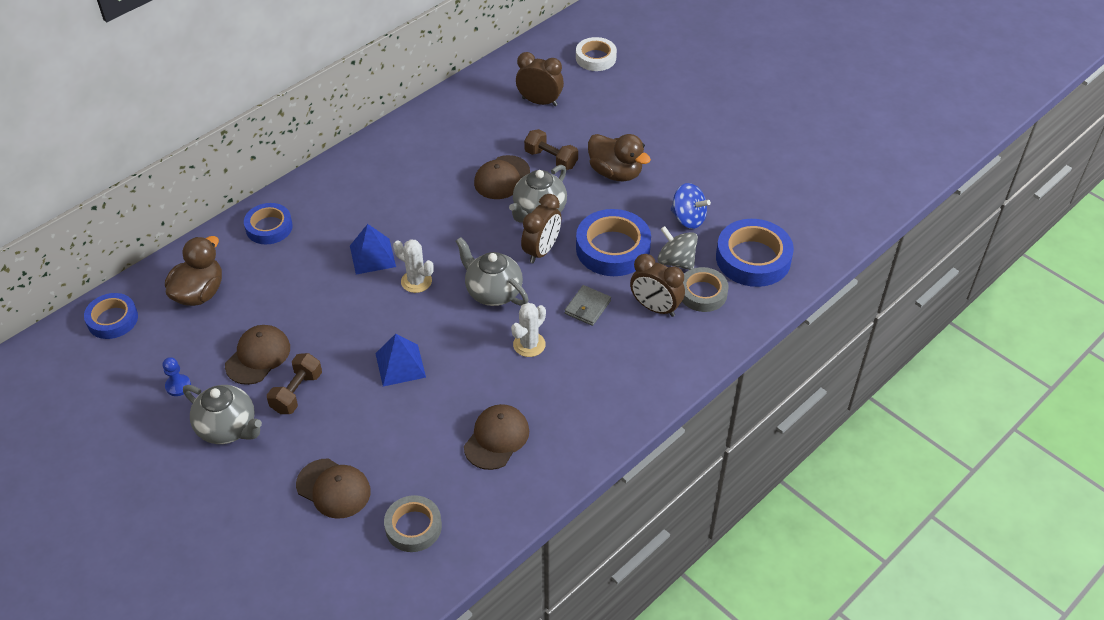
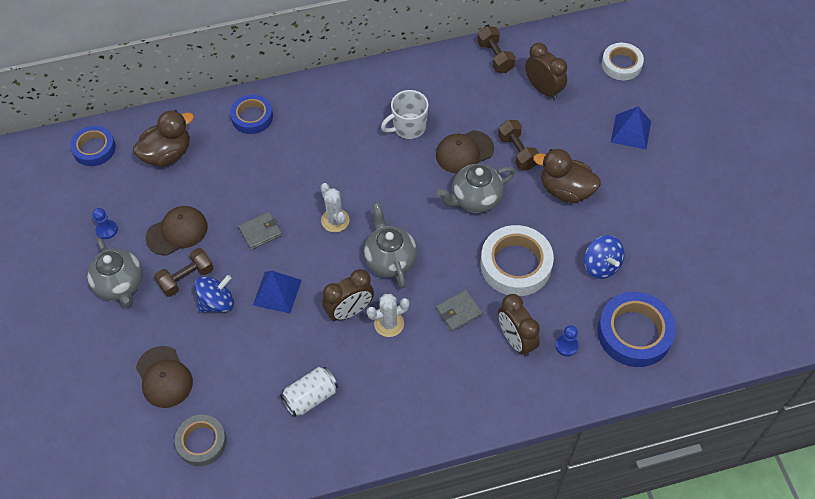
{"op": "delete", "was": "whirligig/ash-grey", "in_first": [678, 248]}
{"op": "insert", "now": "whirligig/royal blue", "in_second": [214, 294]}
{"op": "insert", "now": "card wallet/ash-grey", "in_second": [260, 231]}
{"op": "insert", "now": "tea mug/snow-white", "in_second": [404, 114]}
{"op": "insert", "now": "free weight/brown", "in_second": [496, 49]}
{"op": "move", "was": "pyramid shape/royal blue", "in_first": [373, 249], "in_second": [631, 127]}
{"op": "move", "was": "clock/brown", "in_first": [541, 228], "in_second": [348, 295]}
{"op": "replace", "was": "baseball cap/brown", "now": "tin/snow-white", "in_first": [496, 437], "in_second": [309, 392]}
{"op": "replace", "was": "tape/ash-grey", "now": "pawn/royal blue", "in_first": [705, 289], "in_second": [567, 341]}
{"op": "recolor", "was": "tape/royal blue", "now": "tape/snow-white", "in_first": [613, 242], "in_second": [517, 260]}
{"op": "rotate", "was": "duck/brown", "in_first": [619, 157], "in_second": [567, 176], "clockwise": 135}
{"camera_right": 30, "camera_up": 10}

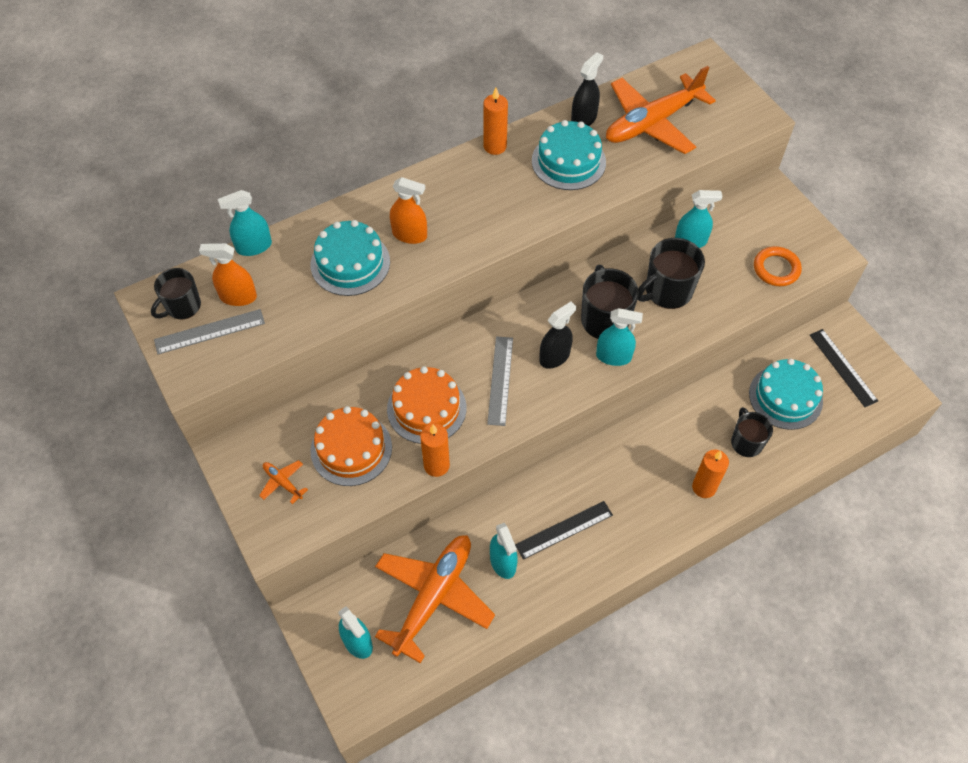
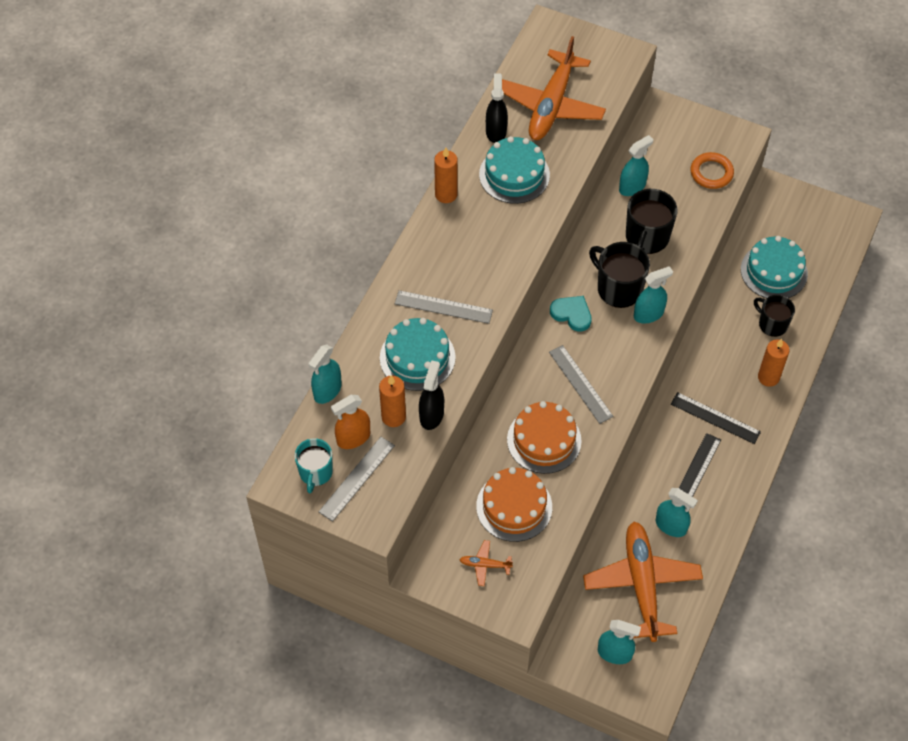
{"op": "insert", "now": "heart shape/aqua", "in_second": [571, 314]}
{"op": "move", "was": "candle/bright orange", "in_first": [435, 450], "in_second": [392, 401]}
{"op": "move", "was": "sprayer/jet-black", "in_first": [557, 335], "in_second": [431, 395]}
{"op": "move", "was": "ruler/jet-black", "in_first": [844, 368], "in_second": [716, 418]}
{"op": "replace", "was": "sprayer/bright orange", "now": "ruler/ash-grey", "in_first": [408, 210], "in_second": [444, 307]}
{"op": "recolor", "was": "tea mug/jet-black", "now": "tea mug/aqua", "in_first": [176, 293], "in_second": [313, 465]}
{"camera_right": -35, "camera_up": 0}

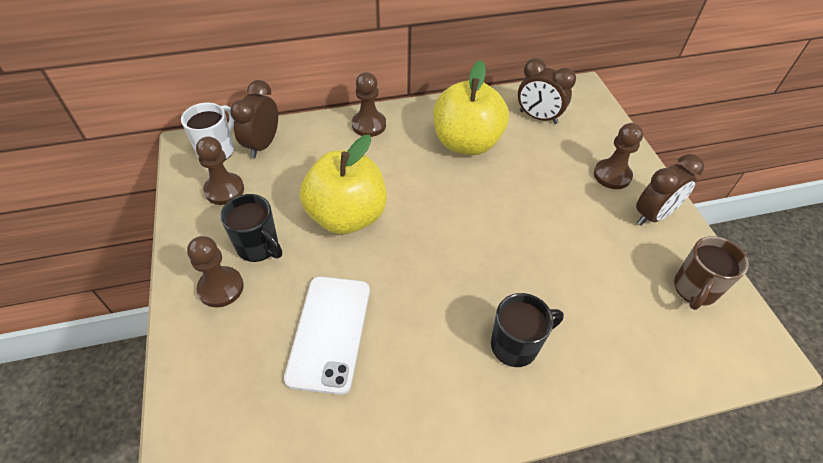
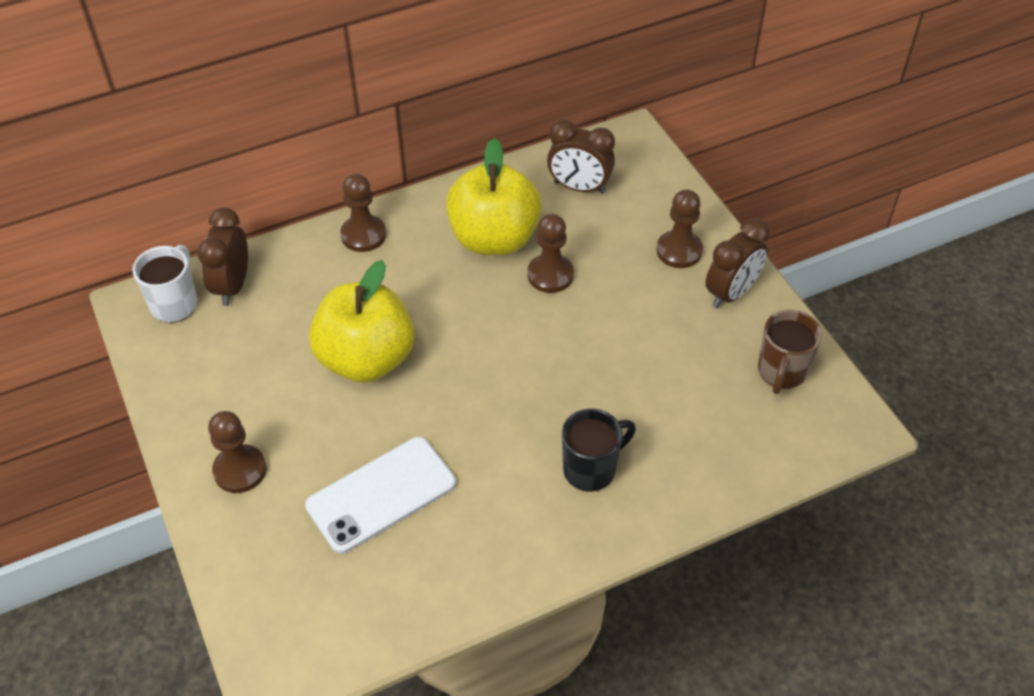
{"op": "delete", "was": "tea mug/jet-black", "in_first": [251, 228]}
{"op": "move", "was": "pawn/brown", "in_first": [220, 171], "in_second": [550, 253]}
{"op": "rotate", "was": "mobile phone/snow-white", "in_first": [327, 335], "in_second": [380, 495], "clockwise": 60}
{"camera_right": -10, "camera_up": 0}

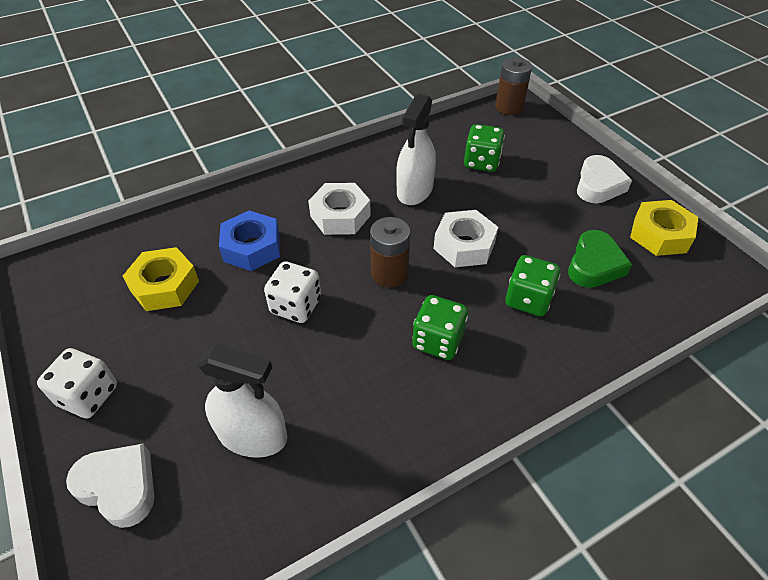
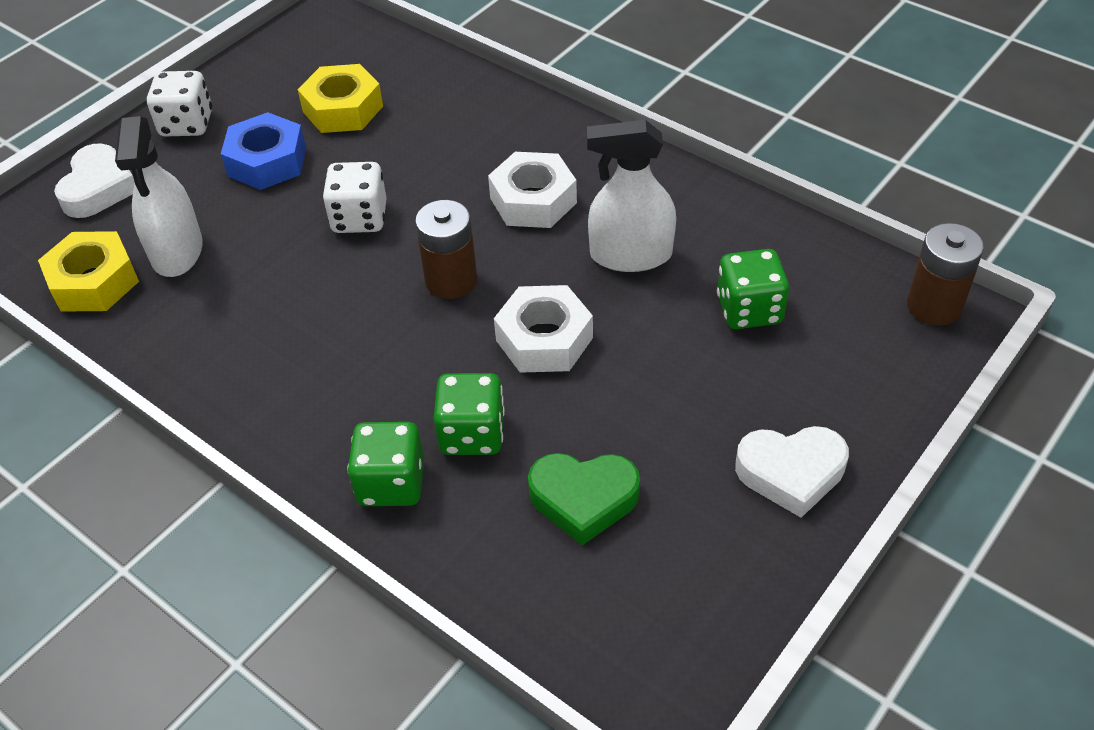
{"op": "move", "was": "hex nut/royal blue", "in_first": [249, 240], "in_second": [263, 151]}
{"op": "move", "was": "dice/green", "in_first": [440, 327], "in_second": [385, 464]}
{"op": "move", "was": "hex nut/bright yellow", "in_first": [664, 228], "in_second": [88, 271]}
{"camera_right": 70, "camera_up": 0}

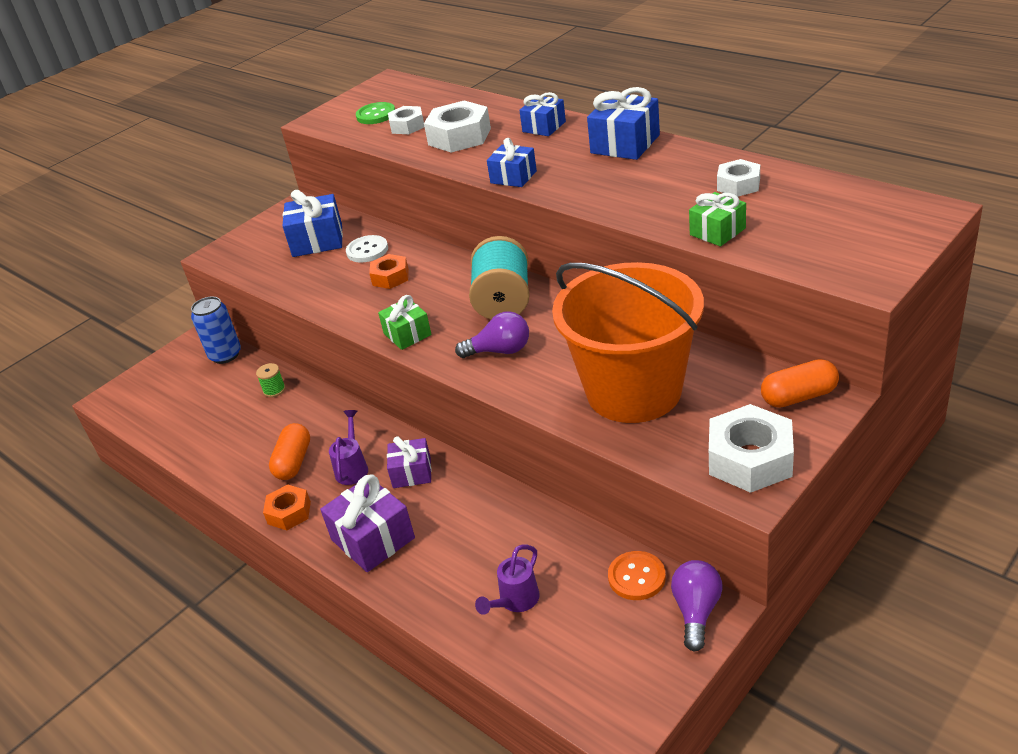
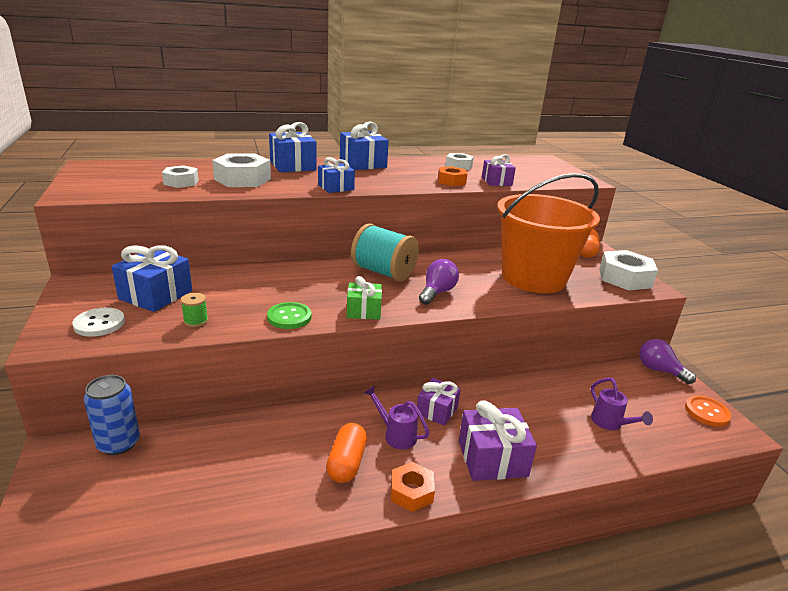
{"op": "move", "was": "reel of thread/green", "in_first": [271, 380], "in_second": [194, 310]}
{"op": "move", "was": "shirt button/snow-white", "in_first": [367, 249], "in_second": [98, 322]}
{"op": "move", "was": "shirt button/green", "in_first": [375, 113], "in_second": [289, 315]}
{"op": "move", "was": "hex nut/bright orange", "in_first": [389, 271], "in_second": [452, 176]}
{"op": "move", "was": "shirt button/bright orange", "in_first": [637, 575], "in_second": [708, 411]}
{"op": "recolor", "was": "gift/green", "now": "gift/violet", "in_first": [717, 219], "in_second": [499, 170]}
{"op": "rotate", "was": "pill shape/bright orange", "in_first": [289, 451], "in_second": [346, 453], "clockwise": 60}
{"op": "resize", "was": "gift/royal blue", "in_first": [542, 114], "in_second": [292, 147], "ratio": 1.55}
{"camera_right": -65, "camera_up": -10}

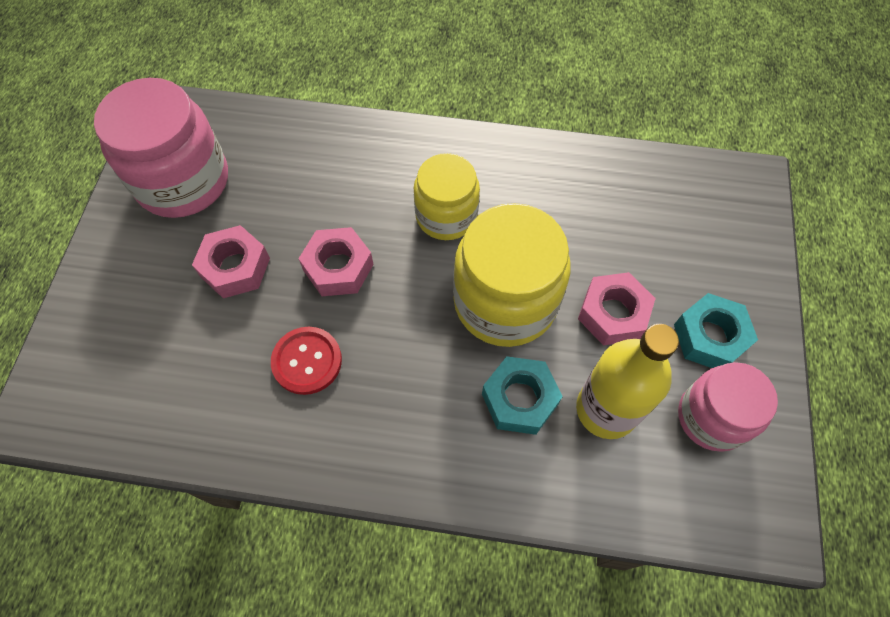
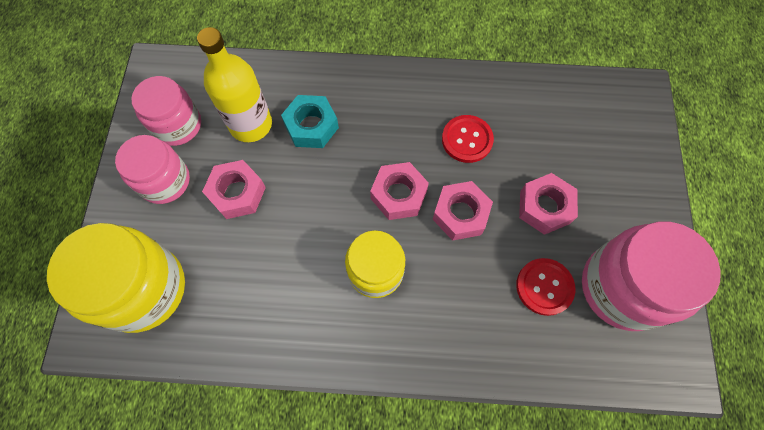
{"op": "insert", "now": "hex nut/rose-pink", "in_second": [399, 191]}
{"op": "insert", "now": "shirt button/scarlet", "in_second": [545, 287]}
{"op": "move", "was": "jam jar/bright yellow", "in_first": [512, 275], "in_second": [116, 278]}
{"op": "replace", "was": "hex nut/aqua", "now": "jam jar/rose-pink", "in_first": [716, 330], "in_second": [152, 169]}
{"camera_right": 175, "camera_up": 5}

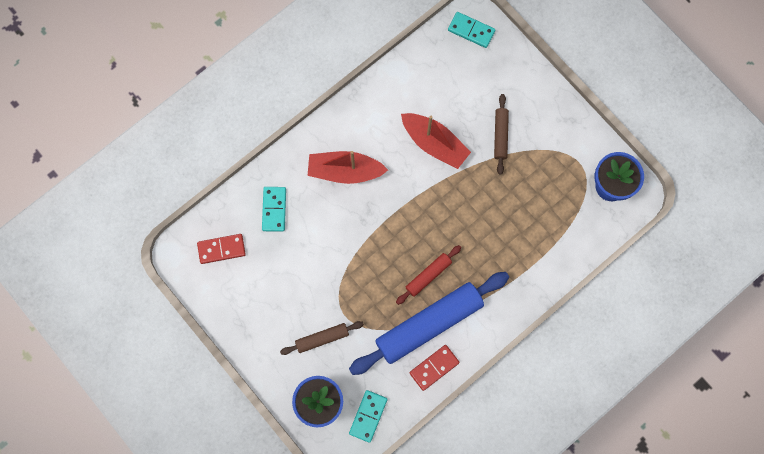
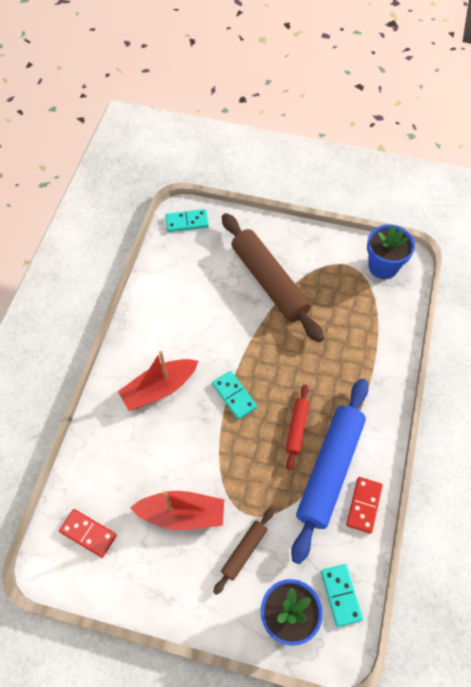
{"op": "move", "was": "domino tile/aqua", "in_first": [274, 209], "in_second": [234, 395]}
{"op": "move", "was": "sailboat/scarlet", "in_first": [436, 141], "in_second": [177, 510]}
{"op": "rotate", "was": "domino tile/scarlet", "in_first": [221, 249], "in_second": [88, 533], "clockwise": 75}
{"op": "resize", "was": "dough roller/brown", "in_first": [501, 134], "in_second": [273, 278], "ratio": 2.11}
{"camera_right": -35, "camera_up": -15}

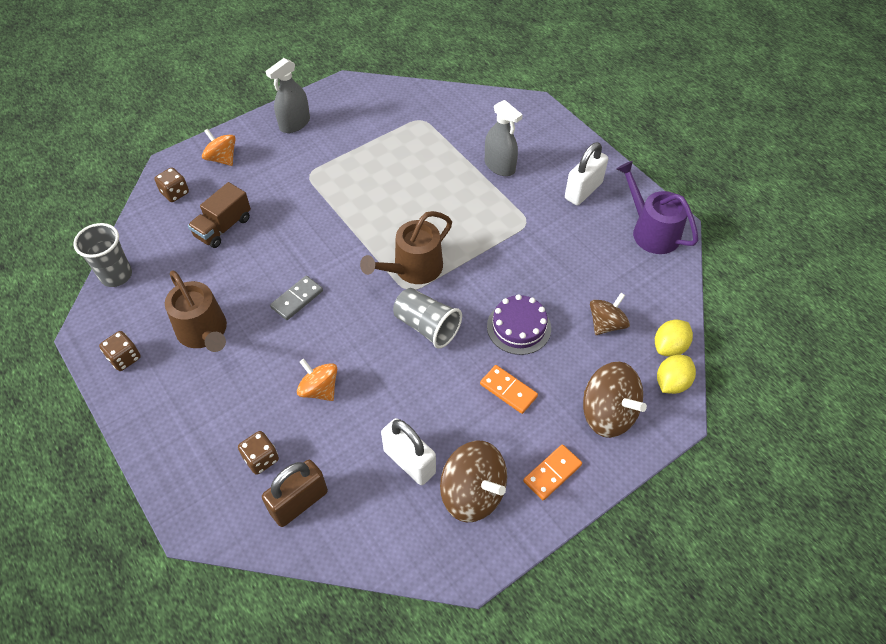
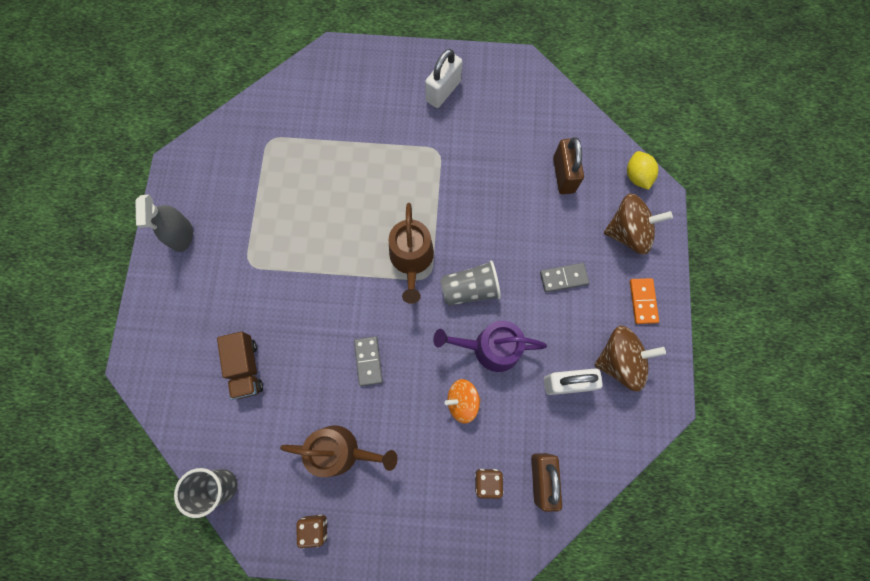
{"op": "delete", "was": "dice/brown", "in_first": [171, 184]}
{"op": "delete", "was": "whirligig/bright orange", "in_first": [219, 147]}
{"op": "delete", "was": "sprayer/ash-grey", "in_first": [504, 138]}
{"op": "delete", "was": "layer cake/violet", "in_first": [519, 324]}
{"op": "delete", "was": "lemon/bright yellow", "in_first": [674, 338]}
{"op": "move", "was": "watering pot/violet", "in_first": [657, 207], "in_second": [490, 346]}
{"op": "replace", "was": "whirligig/brown", "now": "padlock/brown", "in_first": [610, 314], "in_second": [568, 165]}
{"op": "recolor", "was": "domino tile/bright orange", "now": "domino tile/ash-grey", "in_first": [509, 389], "in_second": [564, 277]}
{"op": "rotate", "was": "padlock/snow-white", "in_first": [586, 173], "in_second": [443, 78], "clockwise": 45}
{"camera_right": -50, "camera_up": 20}

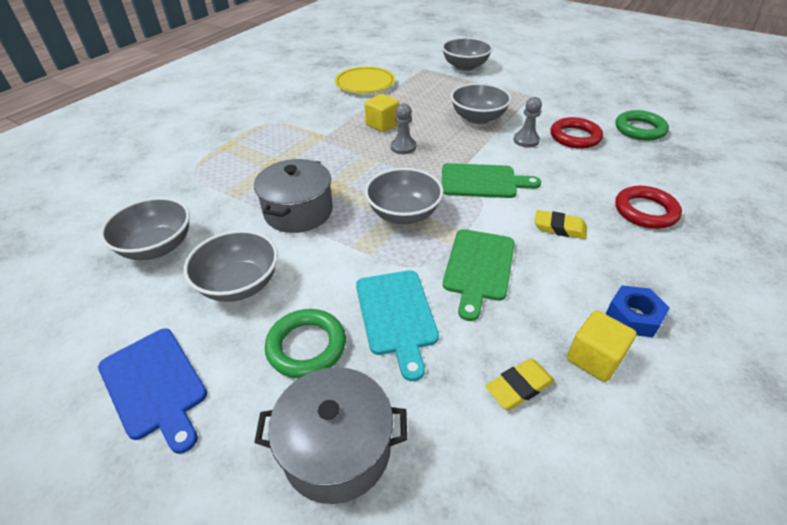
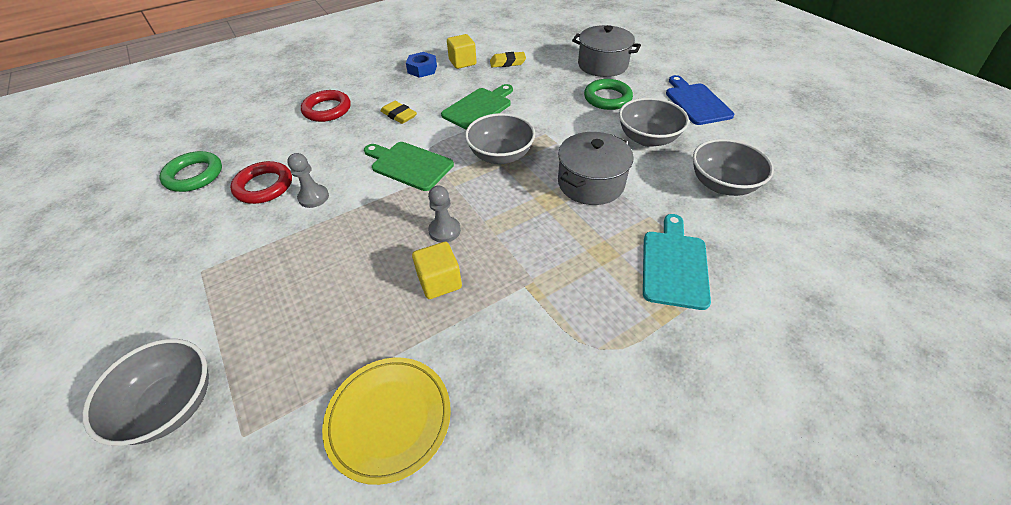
{"op": "delete", "was": "bowl/ash-grey", "in_first": [481, 103]}
{"op": "move", "was": "bread board/aqua", "in_first": [397, 325], "in_second": [677, 262]}
{"camera_right": -155, "camera_up": 5}

